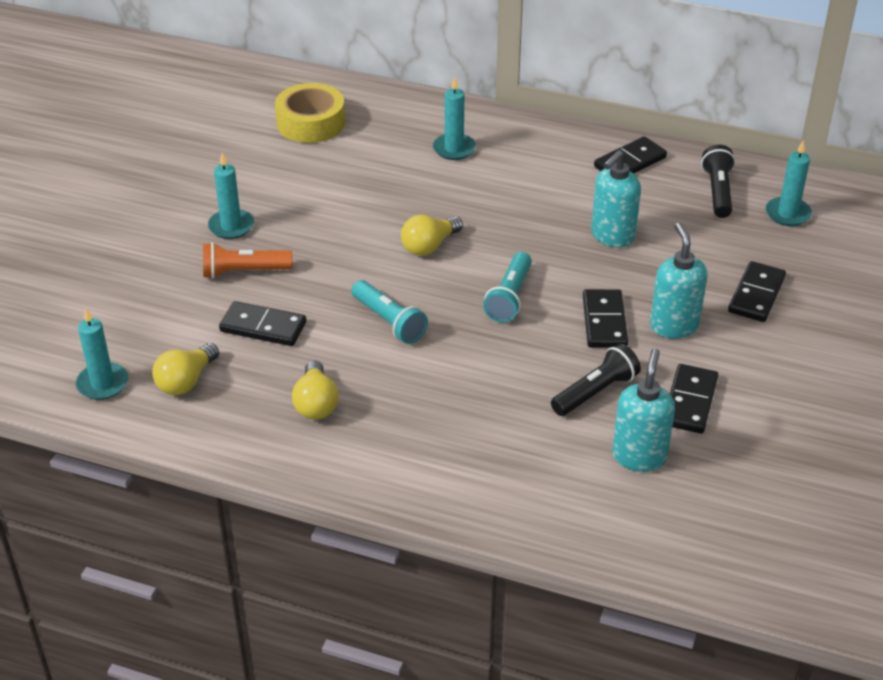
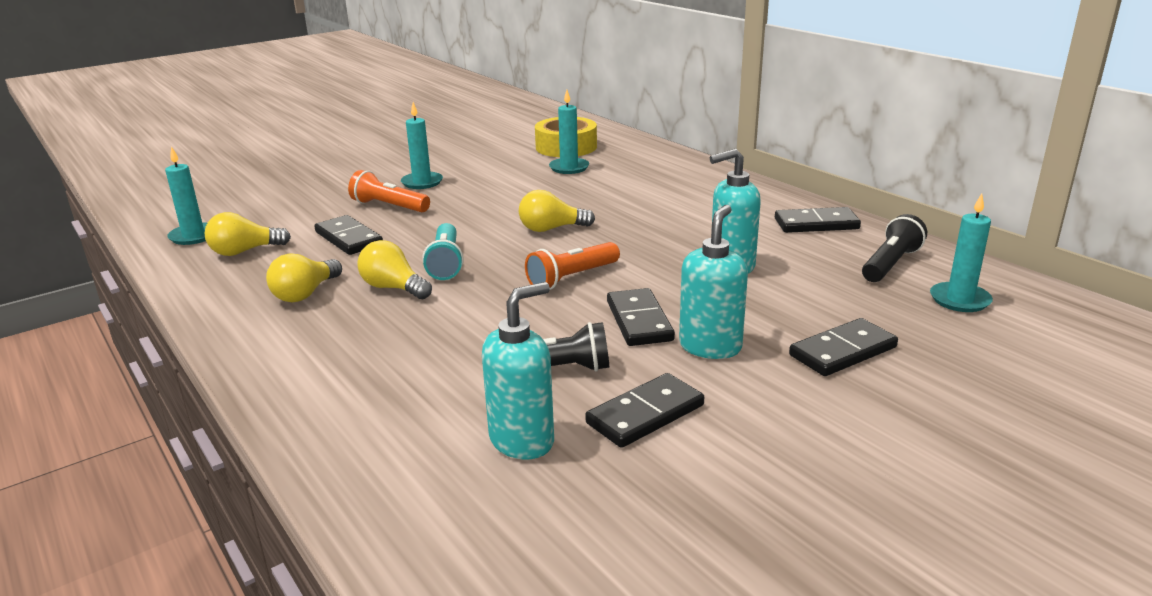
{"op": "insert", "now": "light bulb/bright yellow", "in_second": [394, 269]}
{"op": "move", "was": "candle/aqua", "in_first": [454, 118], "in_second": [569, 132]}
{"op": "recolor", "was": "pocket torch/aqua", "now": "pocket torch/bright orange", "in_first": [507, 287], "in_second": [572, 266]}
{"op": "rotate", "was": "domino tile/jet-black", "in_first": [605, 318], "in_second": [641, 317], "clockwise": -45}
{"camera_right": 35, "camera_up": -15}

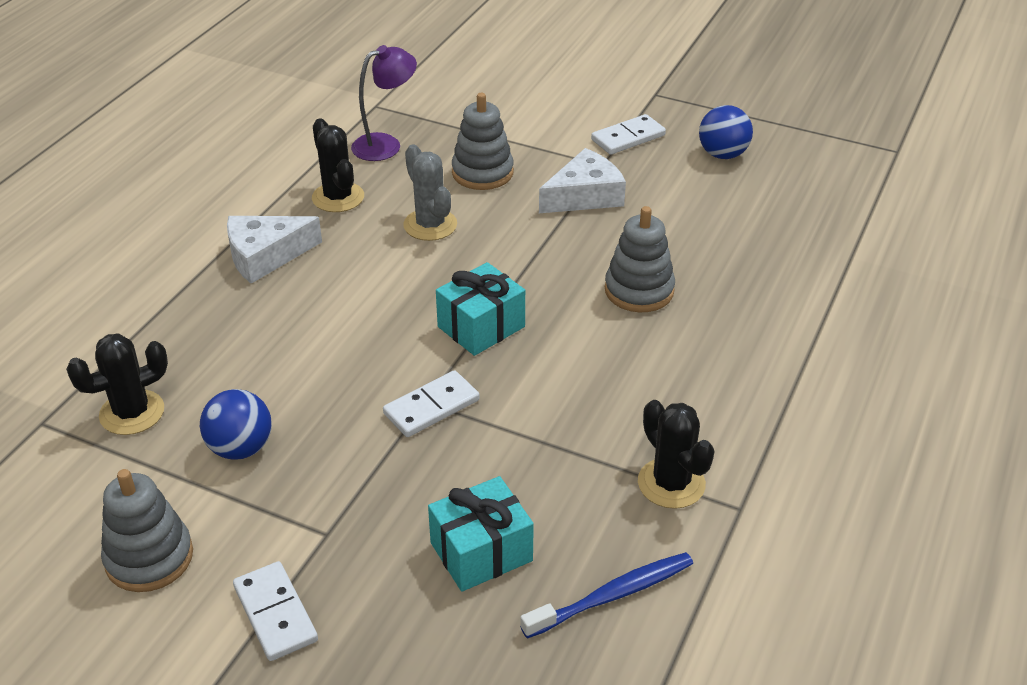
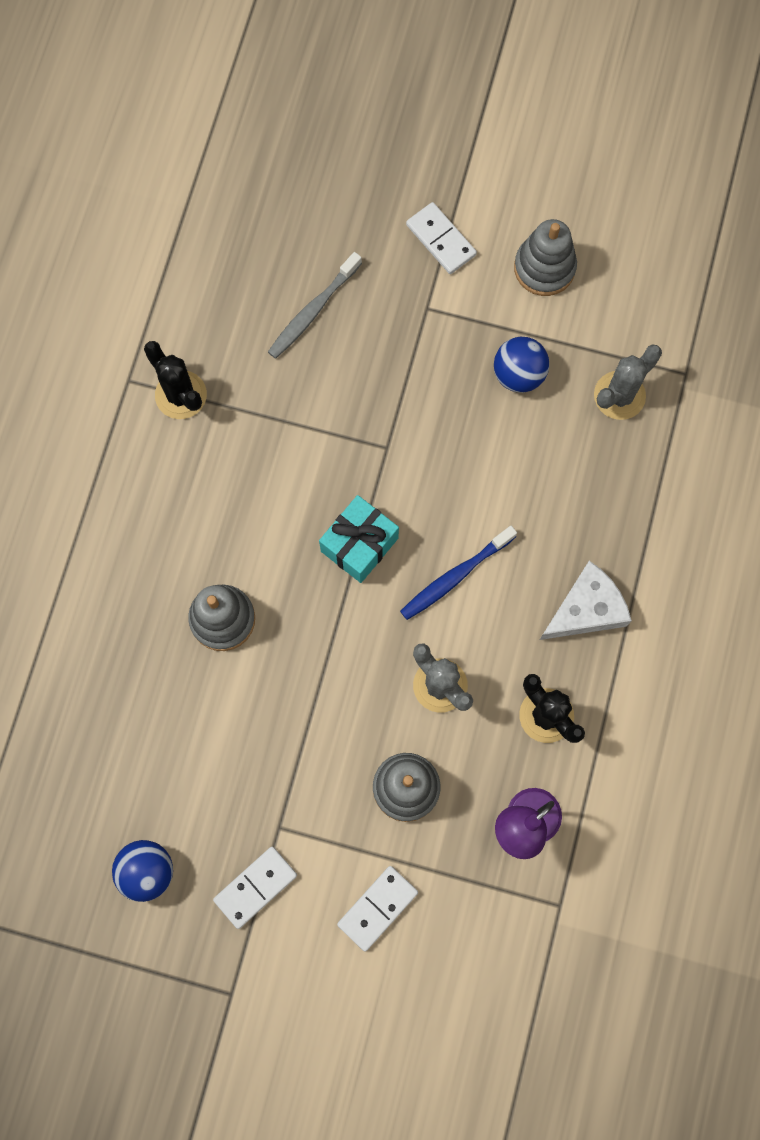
{"op": "delete", "was": "cheese/snow-white", "in_first": [582, 180]}
{"op": "move", "was": "domino tile/snow-white", "in_first": [431, 403], "in_second": [377, 908]}
{"op": "move", "was": "tooth brush/royal blue", "in_first": [606, 595], "in_second": [458, 573]}
{"op": "replace", "was": "gift/aqua", "now": "tooth brush/ash-grey", "in_first": [481, 534], "in_second": [315, 305]}
{"op": "recolor", "was": "saguaro cactus/jet-black", "now": "saguaro cactus/ash-grey", "in_first": [117, 384], "in_second": [628, 382]}
{"camera_right": 170, "camera_up": 35}

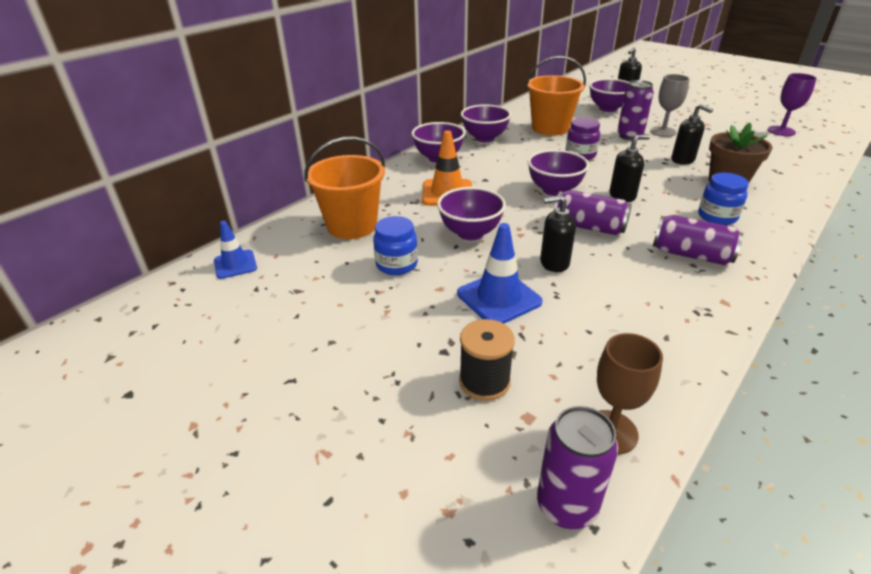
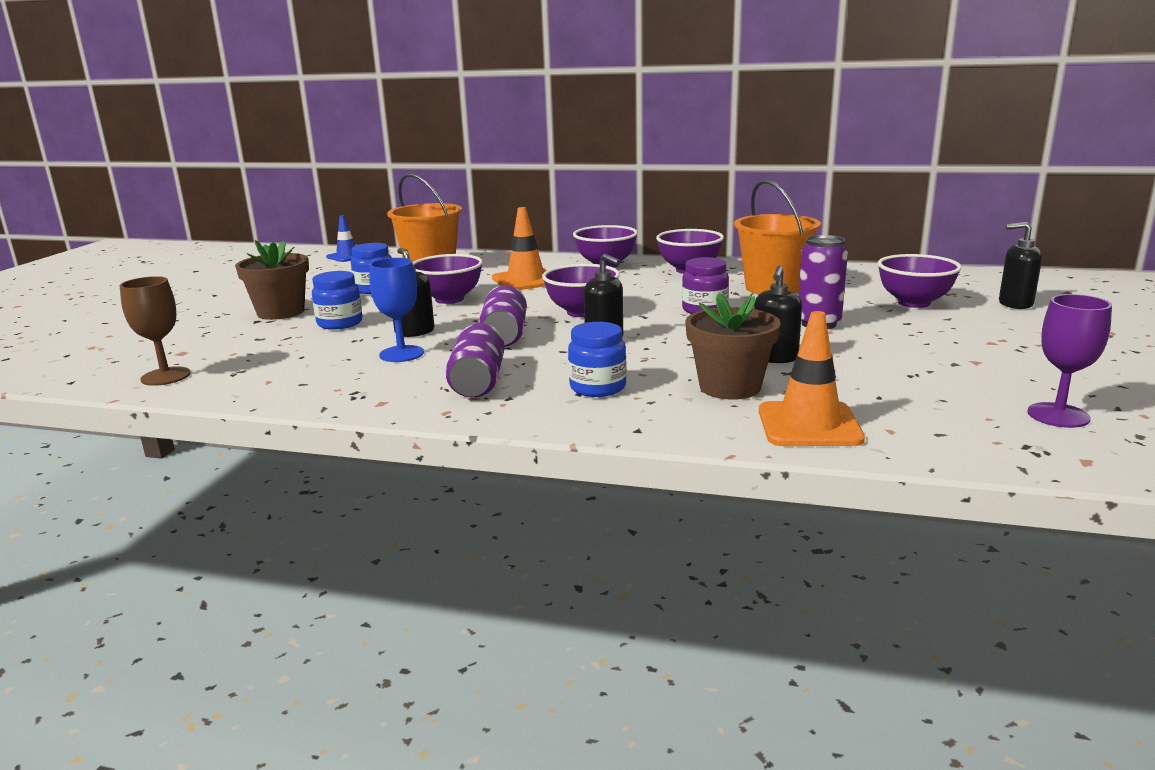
{"op": "delete", "was": "reel of thread/jet-black", "in_first": [487, 360]}
{"op": "delete", "was": "tin/violet", "in_first": [577, 467]}
{"op": "delete", "was": "goblet/ash-grey", "in_first": [670, 105]}
{"op": "insert", "now": "flower pot/brown", "in_second": [272, 280]}
{"op": "insert", "now": "goblet/royal blue", "in_second": [396, 310]}
{"op": "insert", "now": "road cone/bright orange", "in_second": [812, 378]}
{"op": "replace", "was": "road cone/royal blue", "now": "jam jar/royal blue", "in_first": [500, 273], "in_second": [337, 300]}
{"camera_right": 65, "camera_up": -15}

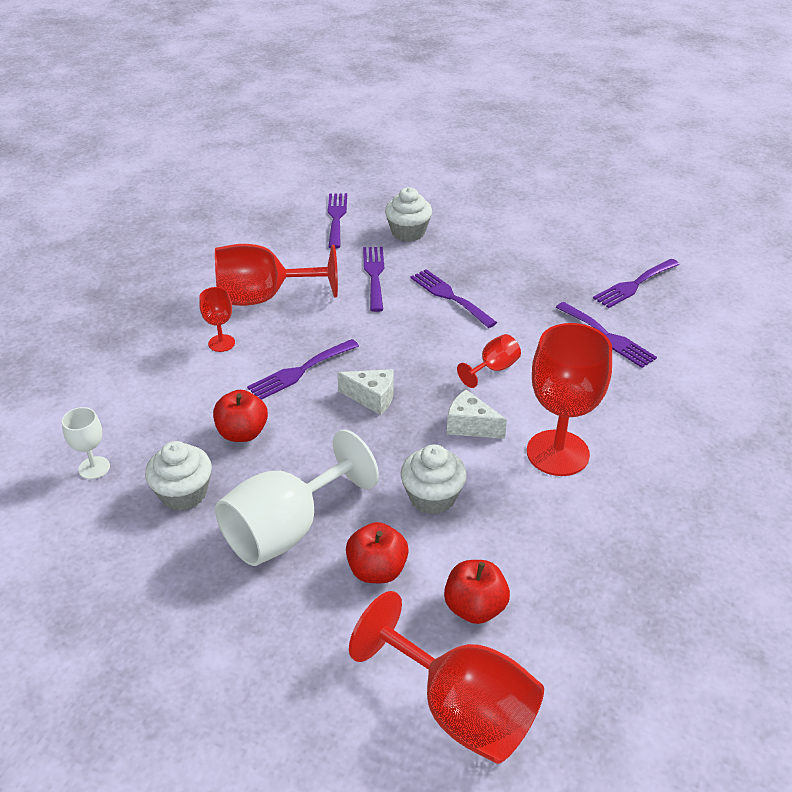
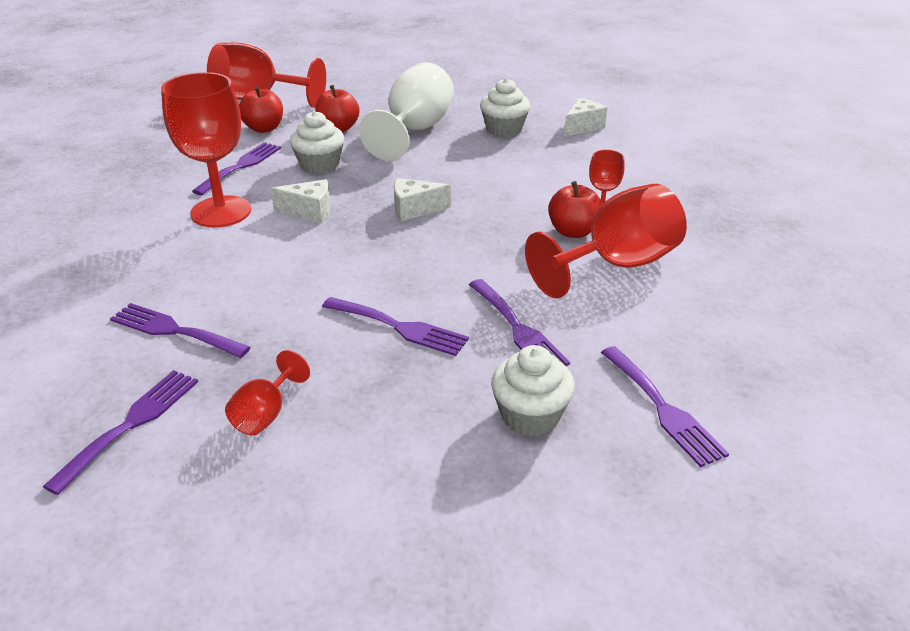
{"op": "move", "was": "apple/scarlet", "in_first": [240, 416], "in_second": [575, 209]}
{"op": "move", "was": "dinner fork/violet", "in_first": [303, 369], "in_second": [236, 168]}
{"op": "move", "was": "goblet/scarlet", "in_first": [489, 361], "in_second": [267, 392]}
{"op": "replace", "was": "goblet/snow-white", "now": "cheese/snow-white", "in_first": [86, 443], "in_second": [585, 117]}
{"camera_right": 155, "camera_up": -5}

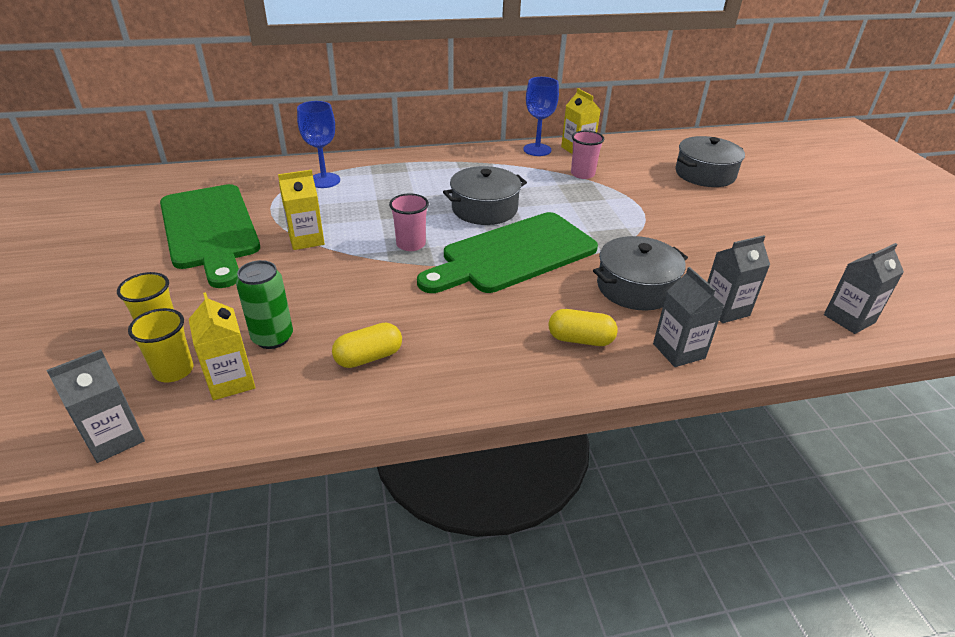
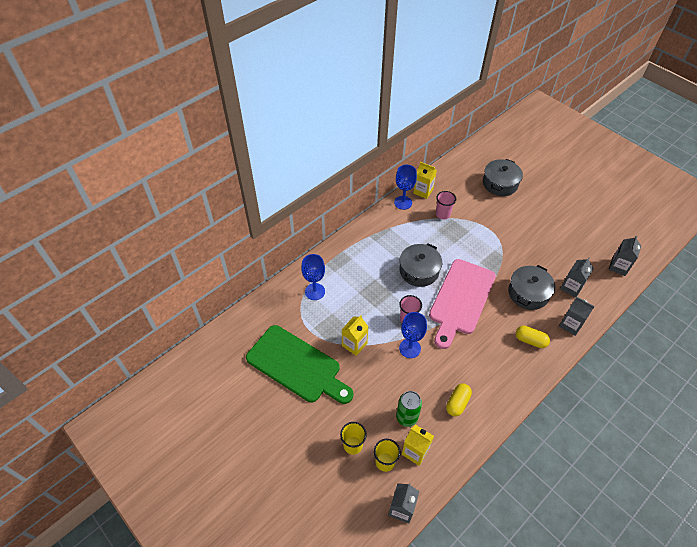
{"op": "insert", "now": "goblet/royal blue", "in_second": [413, 335]}
{"op": "recolor", "was": "bread board/green", "now": "bread board/rose-pink", "in_first": [507, 252], "in_second": [462, 304]}
{"op": "rotate", "was": "pill shape/bright yellow", "in_first": [583, 327], "in_second": [533, 337], "clockwise": 45}
{"camera_right": -30, "camera_up": 15}

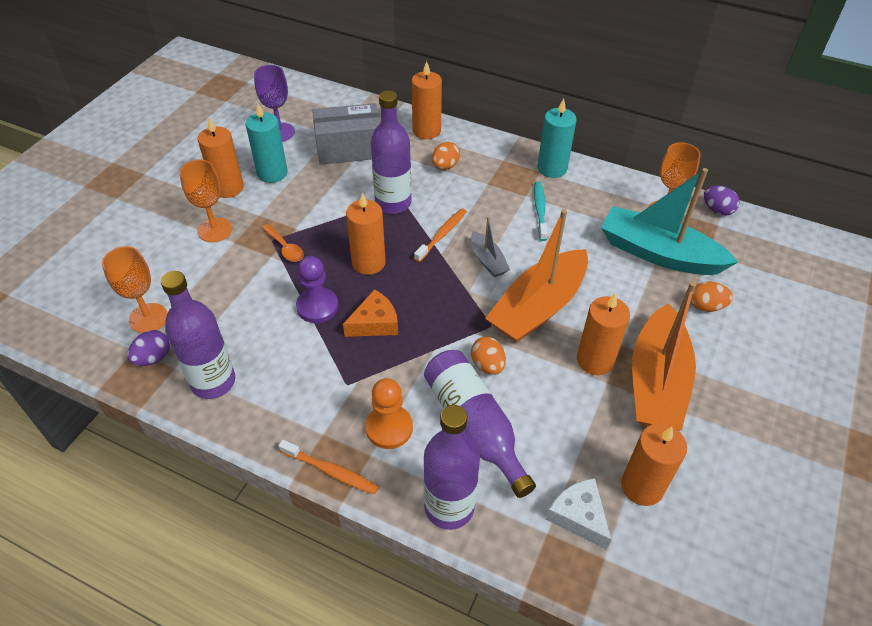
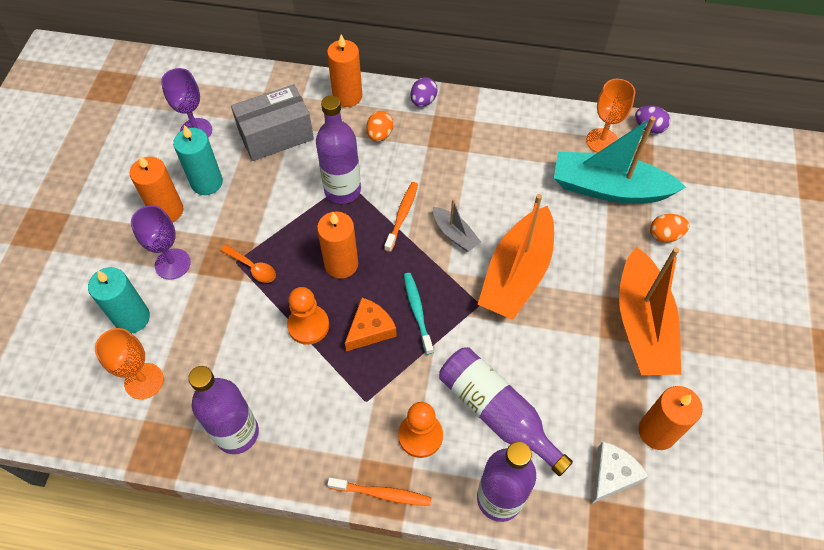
{"op": "delete", "was": "toy egg/bright orange", "in_first": [488, 356]}
{"op": "delete", "was": "candle/bright orange", "in_first": [603, 334]}
{"op": "move", "was": "toy egg/violet", "in_first": [148, 348], "in_second": [423, 92]}
{"op": "move", "was": "tooth brush/aqua", "in_first": [541, 211], "in_second": [419, 314]}
{"op": "move", "was": "candle/aqua", "in_first": [557, 138], "in_second": [119, 300]}
{"op": "recolor", "was": "goblet/bright orange", "now": "goblet/violet", "in_first": [205, 201], "in_second": [161, 242]}
{"op": "recolor", "was": "pawn/violet", "now": "pawn/bright orange", "in_first": [317, 289], "in_second": [308, 316]}
{"op": "rotate", "was": "cheese/snow-white", "in_first": [578, 514], "in_second": [620, 472], "clockwise": 90}
{"camera_right": -15, "camera_up": 10}

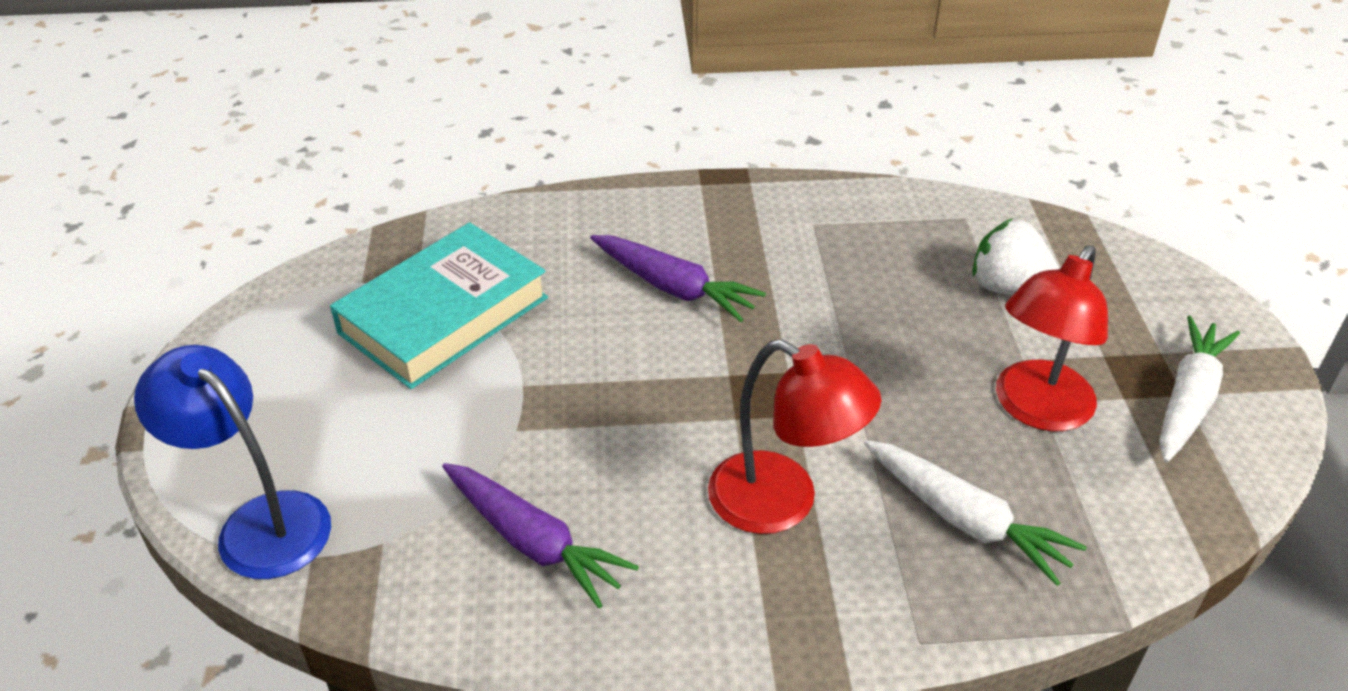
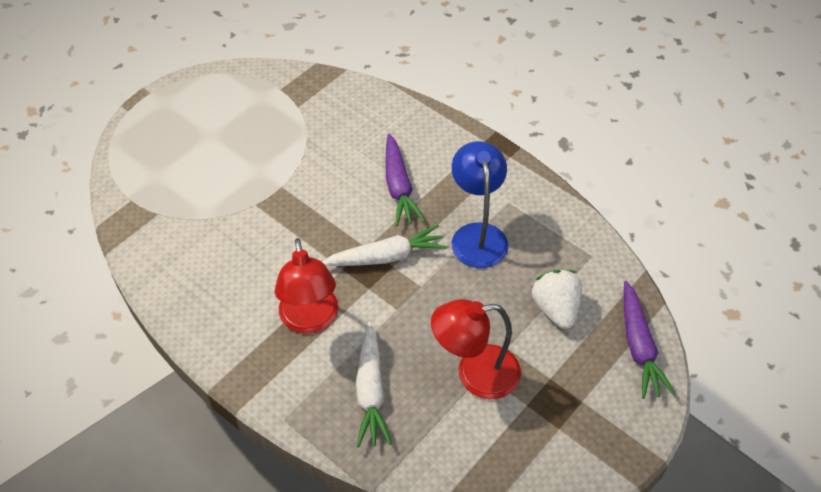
{"op": "delete", "was": "book/aqua", "in_first": [439, 305]}
{"op": "move", "was": "desk lamp/royal blue", "in_first": [232, 462], "in_second": [480, 204]}
{"op": "move", "was": "toy carrot/violet", "in_first": [540, 535], "in_second": [649, 340]}
{"op": "move", "was": "toy carrot/snow-white", "in_first": [1200, 389], "in_second": [384, 245]}
{"camera_right": 45, "camera_up": 10}

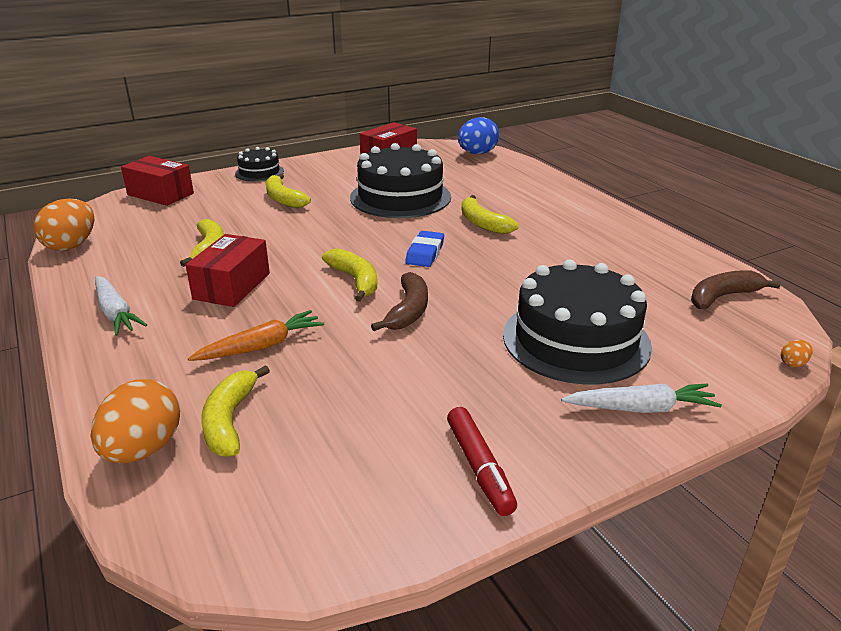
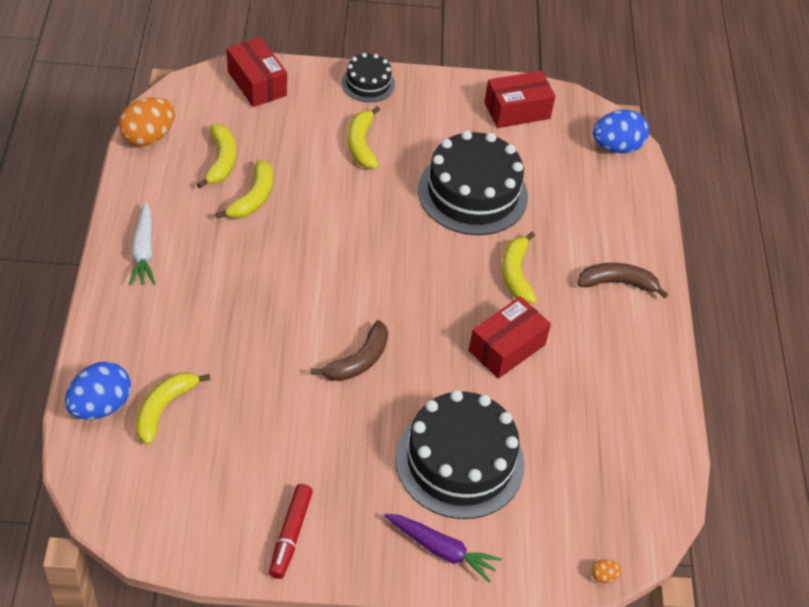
{"op": "delete", "was": "toy carrot/bright orange", "in_first": [256, 335]}
{"op": "delete", "was": "pencil eraser/royal blue", "in_first": [424, 249]}
{"op": "move", "was": "box/scarlet", "in_first": [228, 270], "in_second": [510, 337]}
{"op": "move", "was": "banana/bright yellow", "in_first": [349, 275], "in_second": [216, 156]}
{"op": "move", "was": "banana/brown", "in_first": [736, 289], "in_second": [622, 280]}
{"op": "recolor", "was": "toy egg/bright orange", "now": "toy egg/royal blue", "in_first": [135, 421], "in_second": [98, 390]}
{"op": "recolor", "was": "toy carrot/snow-white", "now": "toy carrot/violet", "in_first": [641, 398], "in_second": [443, 548]}
{"camera_right": 25, "camera_up": 20}

